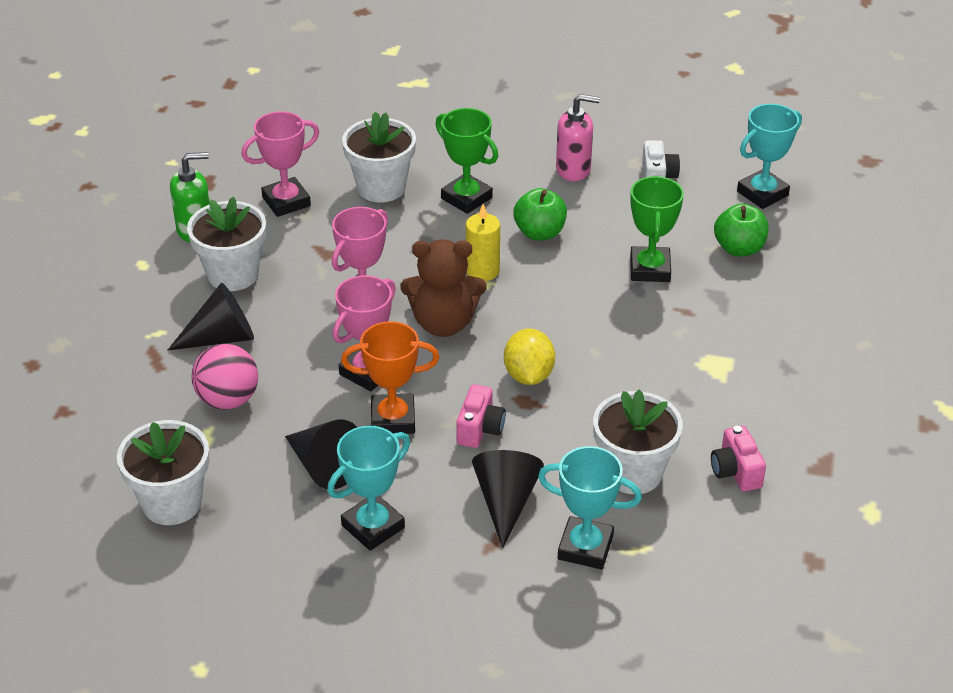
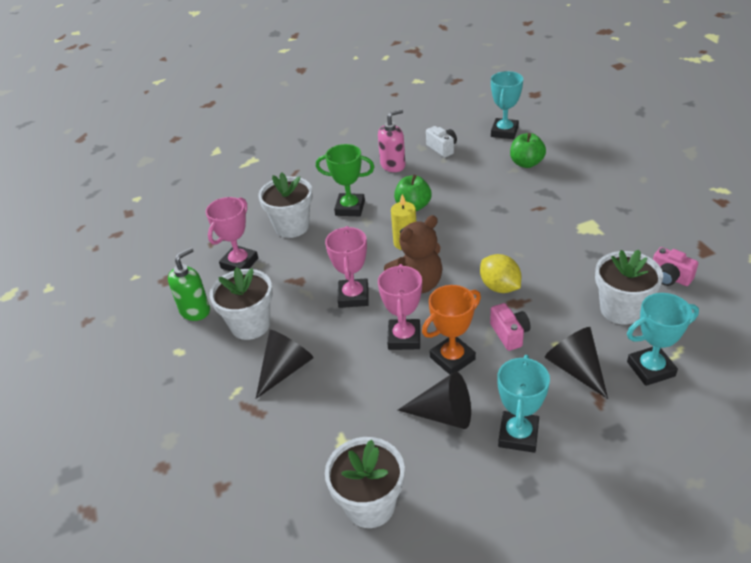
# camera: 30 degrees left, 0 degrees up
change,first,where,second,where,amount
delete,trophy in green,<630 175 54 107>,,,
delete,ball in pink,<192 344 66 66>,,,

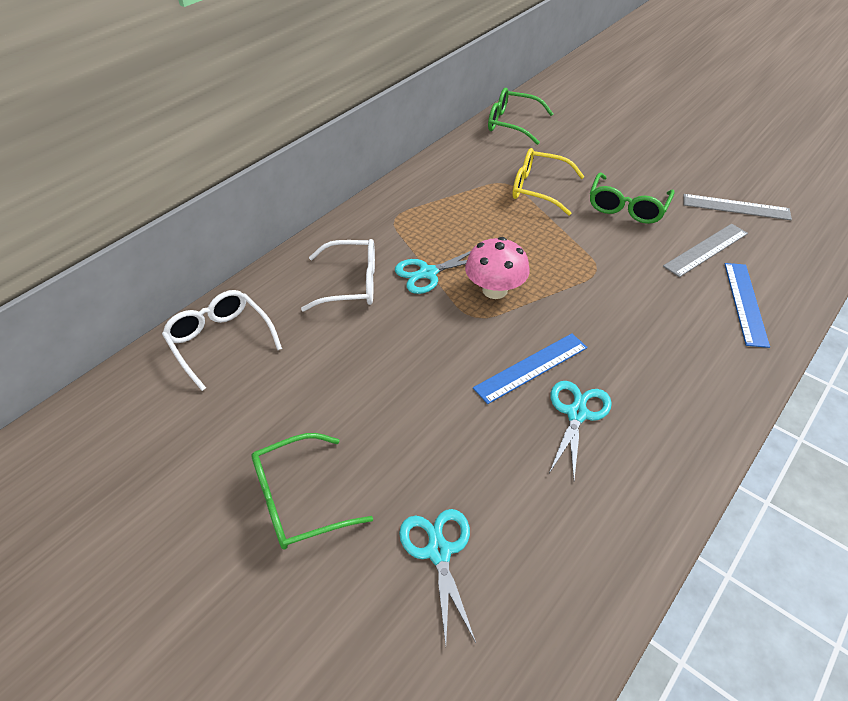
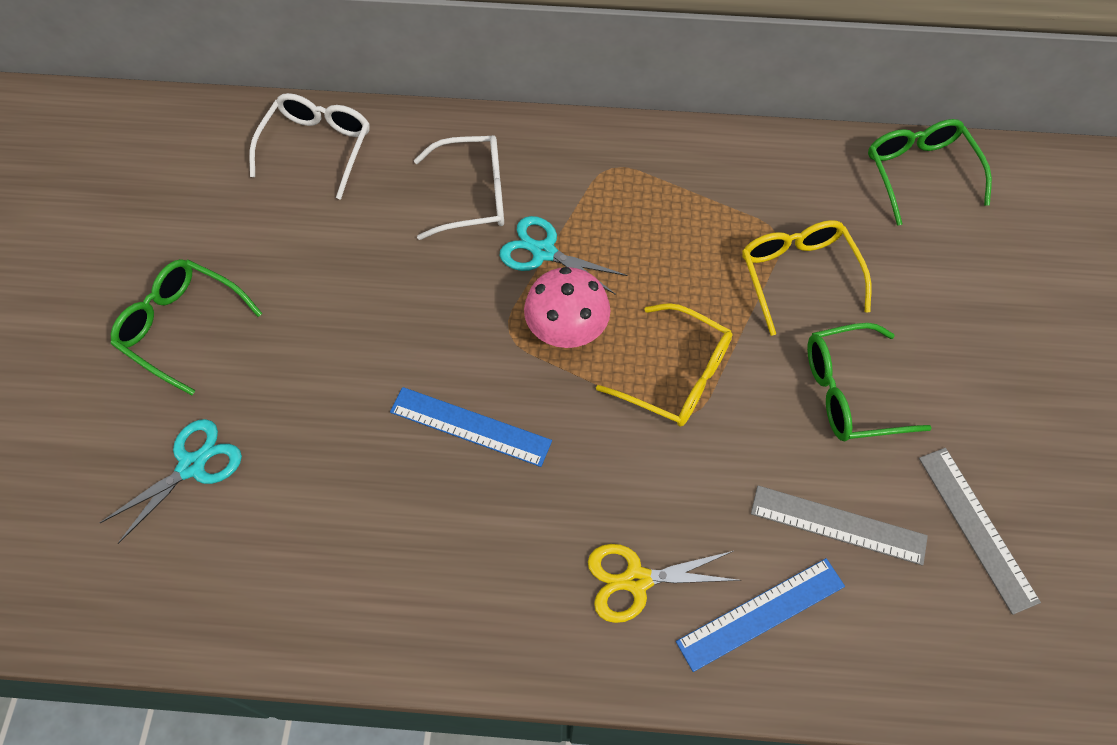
# camera: 55 degrees right, 15 degrees up
change,first,where,second,where,amount
rotate,glasses in white,<301 239 74 72>,,<414 135 90 105>,60 degrees counterclockwise
delete,scissors in turquoise,<549 381 63 99>,,,
insert,,,glasses in yellow,<596 303 136 124>,
insert,,,scissors in yellow,<588 544 153 79>,

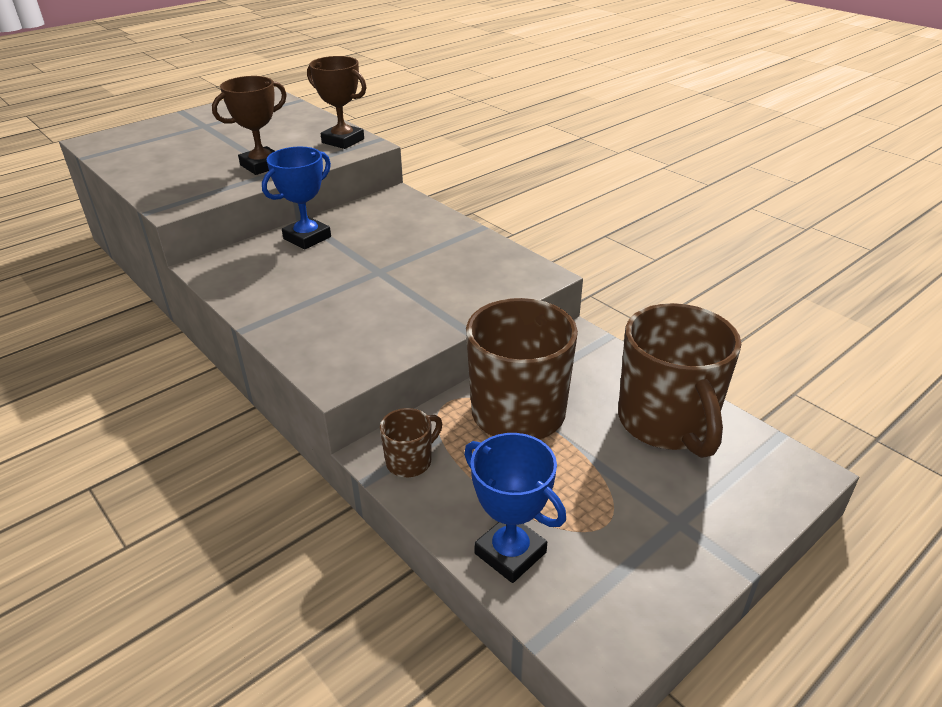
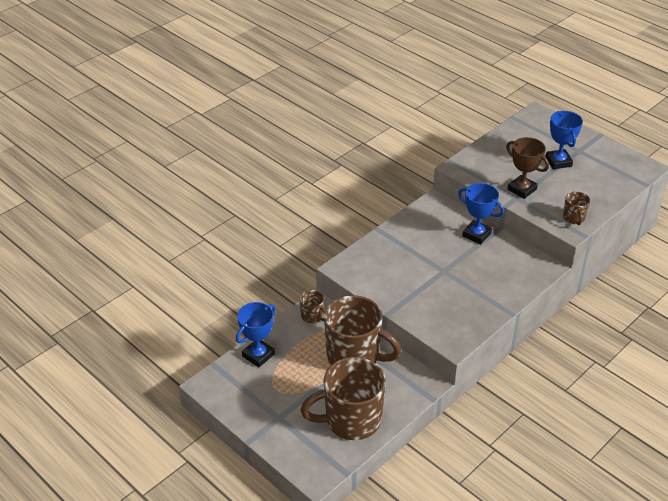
# camera: 85 degrees right, 5 degrees up
change,first,where,second,where,amount
replace,trophy in brown,<307 56 60 93>,mug in brown,<563 191 27 34>,
insert,,,trophy in blue,<545 111 38 58>,

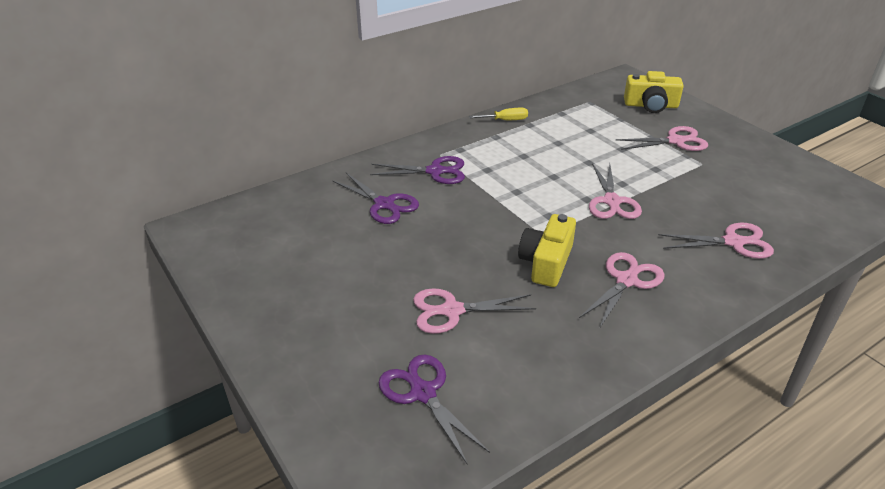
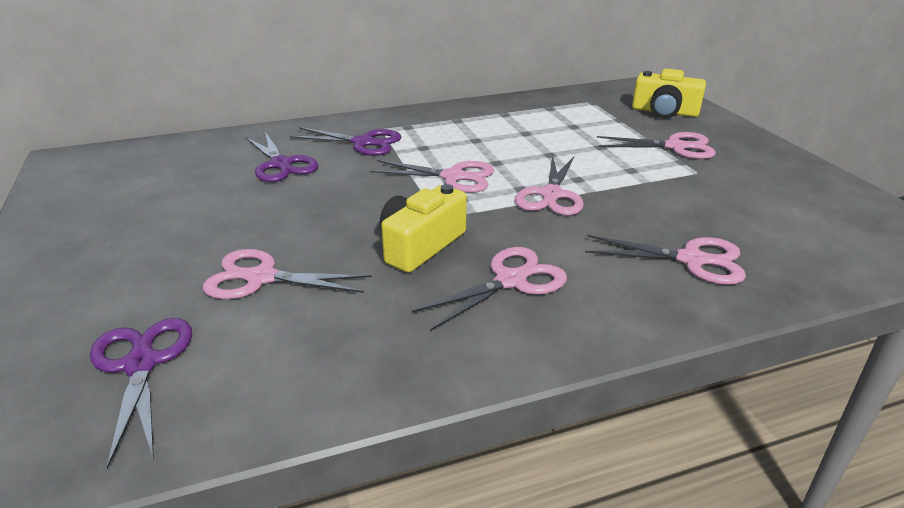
# camera: 15 degrees right, 5 degrees down
change,first,where,second,where,amount
delete,screwdriver in yellow,<469 107 59 13>,,,
insert,,,scissors in pink,<370 160 124 33>,

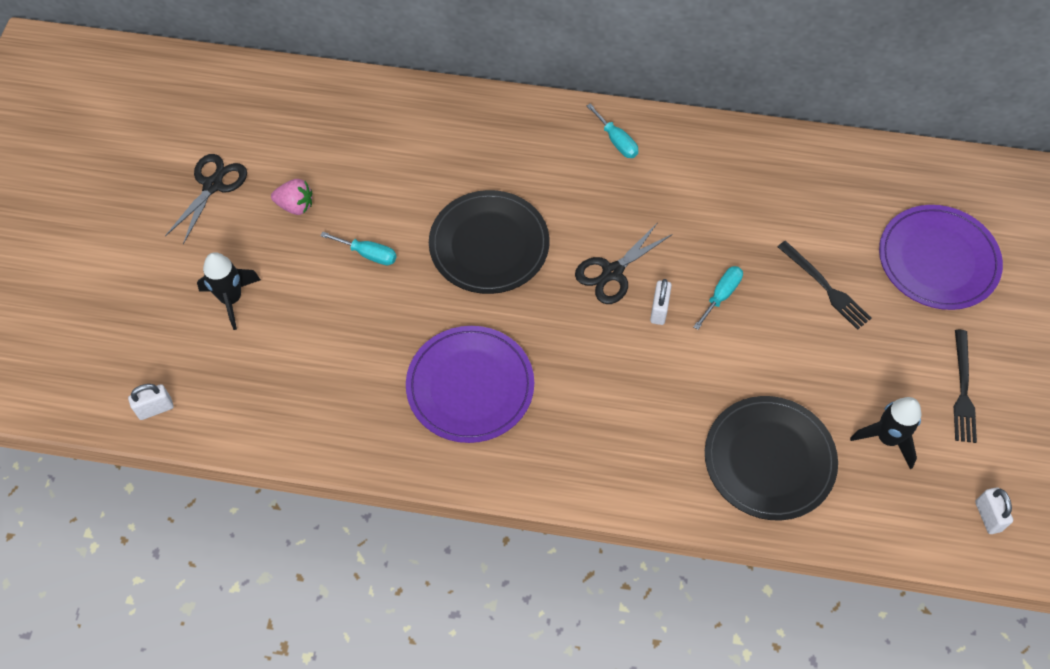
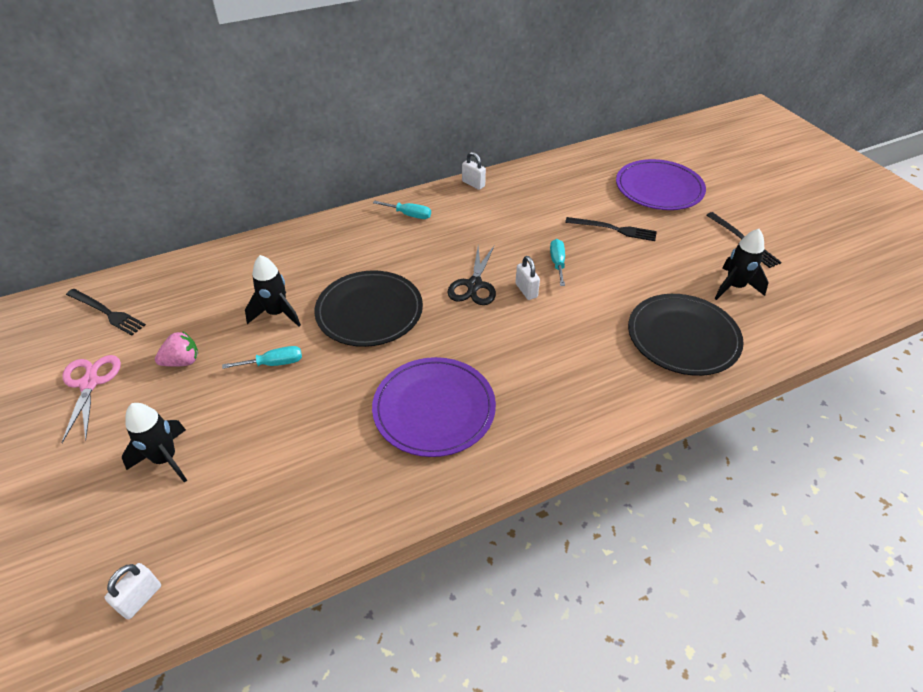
# camera: 35 degrees left, 15 degrees down
change,first,where,second,where,amount
recolor,scissors in black,<165 154 82 90>,scissors in pink,<62 355 59 88>,
move,padlock in white,<975 487 38 47>,,<462 152 24 38>,
insert,,,rocket in black,<245 255 56 72>,
insert,,,fork in black,<66 289 80 46>,

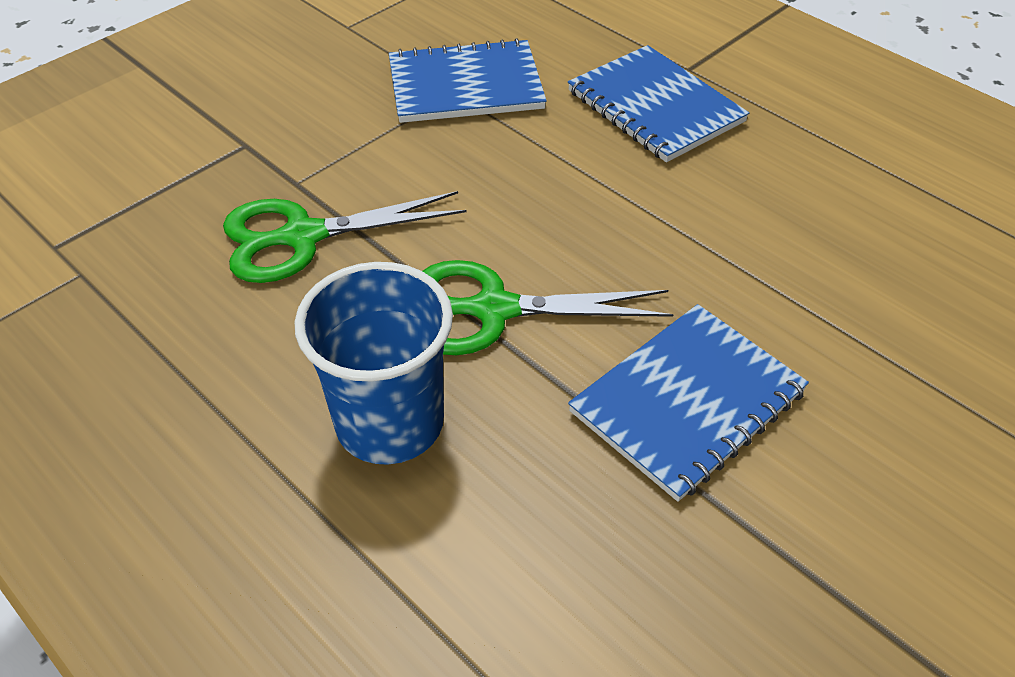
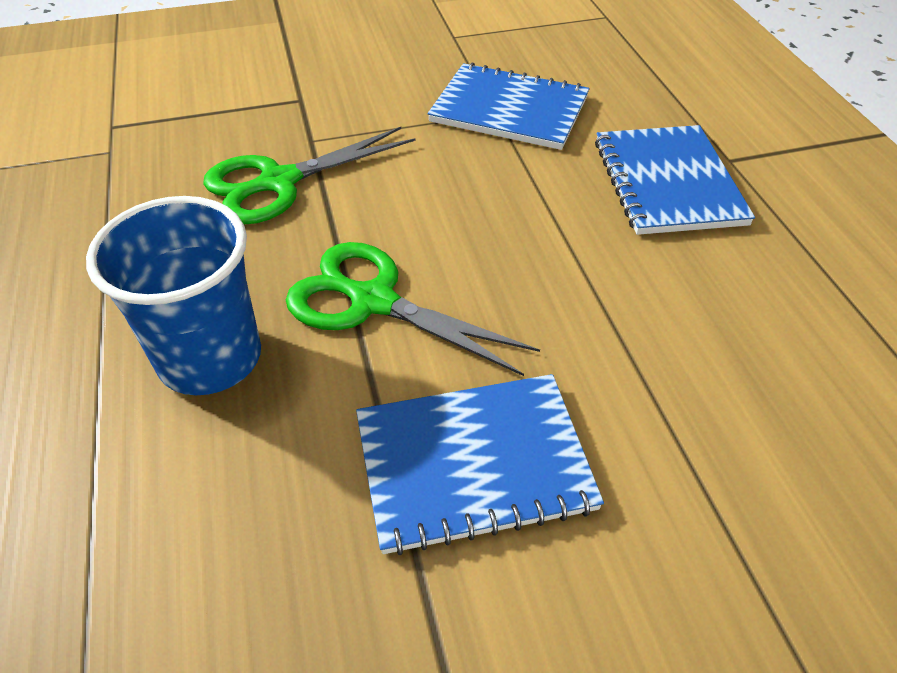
# camera: 30 degrees right, 0 degrees up
change,first,where,second,where,amount
rotate,scissors in green,<223 191 244 92>,,<203 127 212 97>,45 degrees counterclockwise

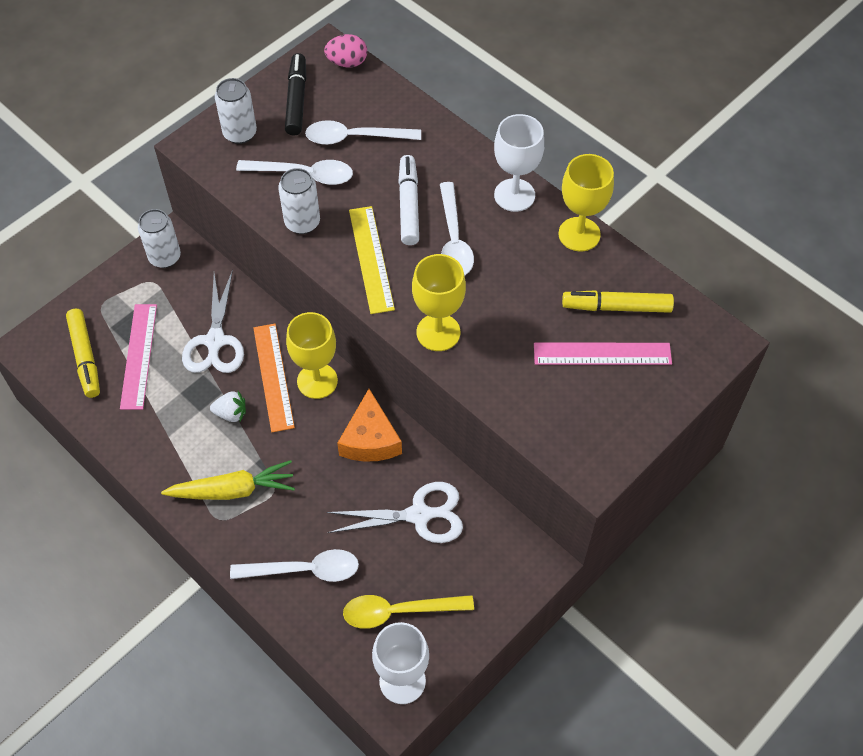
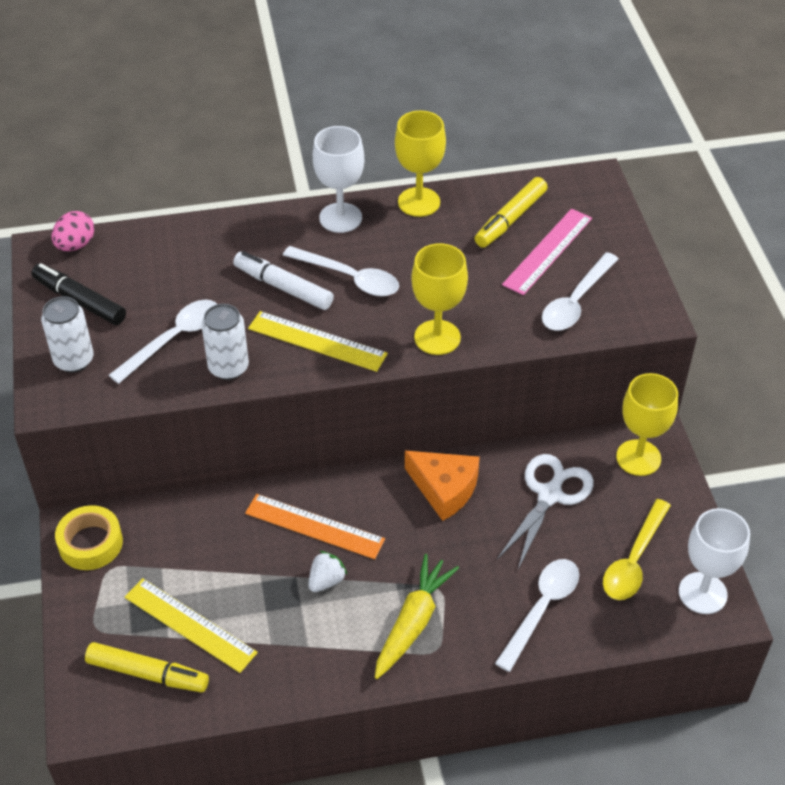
# camera: 55 degrees left, 10 degrees down
change,first,where,second,where,amount
move,spoon in white,<305 120 116 25>,,<542 252 76 78>,
replace,can in white,<138 209 43 59>,tape in yellow,<55 505 68 65>,
delete,scissors in white,<182 270 62 103>,,,
recolor,ruler in pink,<120 304 37 106>,ruler in yellow,<125 578 133 95>,
move,goblet in yellow,<286 312 52 87>,,<616 373 62 103>,

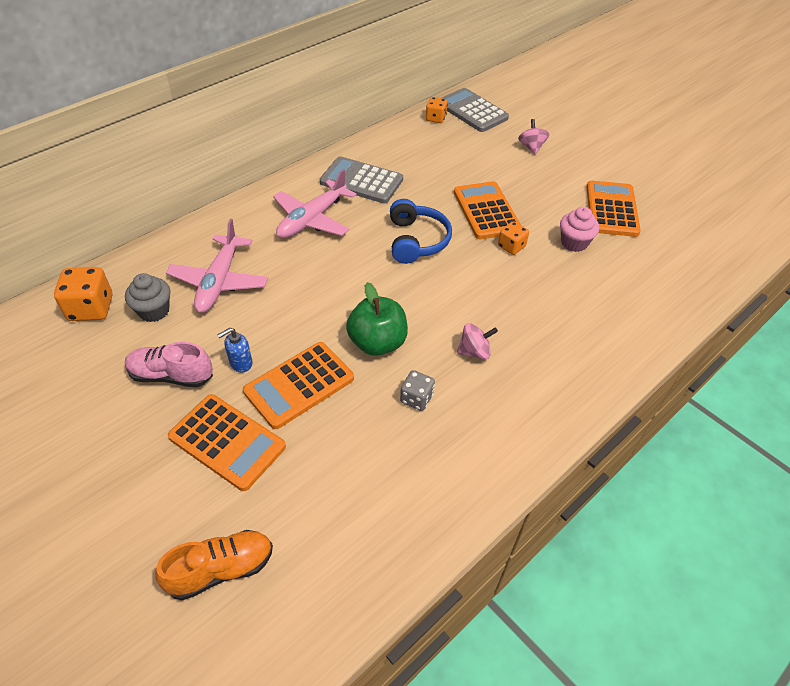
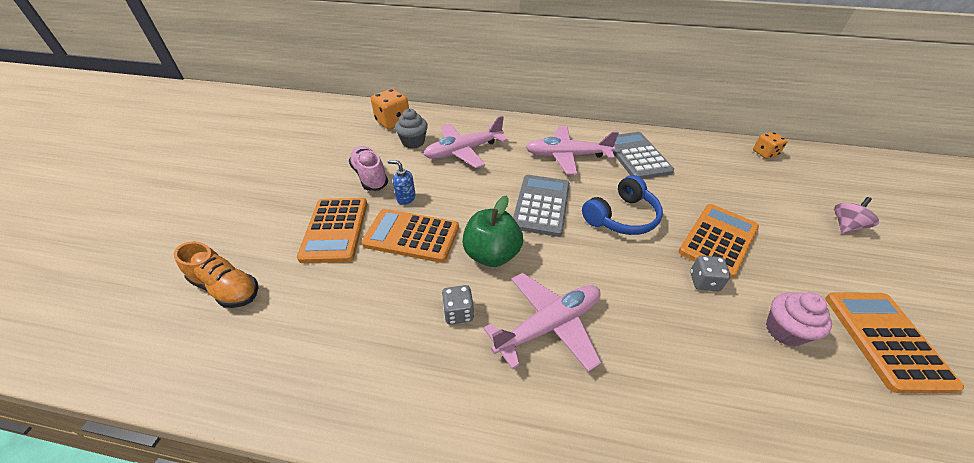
# camera: 55 degrees right, 5 degrees down
change,first,where,second,where,amount
move,calculator in grey,<442 88 67 44>,,<513 175 57 62>,
rotate,calculator in orange,<587 180 54 57>,,<825 292 139 101>,60 degrees counterclockwise
recolor,dice in orange,<498 221 31 34>,dice in grey,<690 255 41 36>,
replace,spinning top in pink,<457 323 41 37>,plane in pink,<483 273 118 99>,

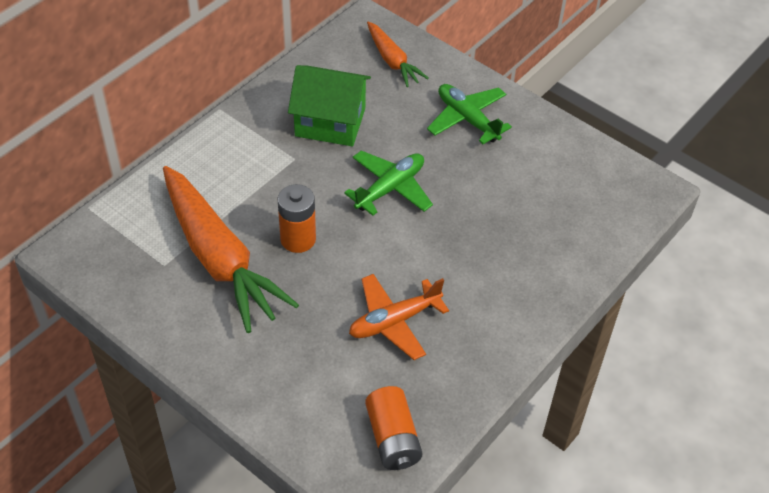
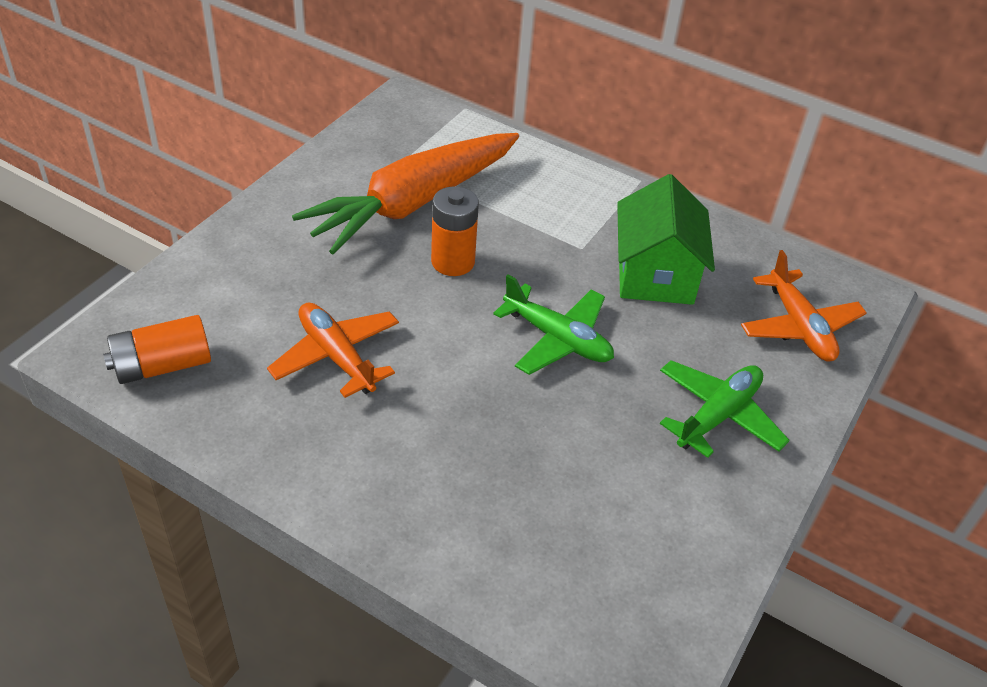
# camera: 80 degrees right, 5 degrees down
change,first,where,second,where,amount
replace,carrot in orange,<367 21 62 66>,plane in orange,<741 250 126 112>,

